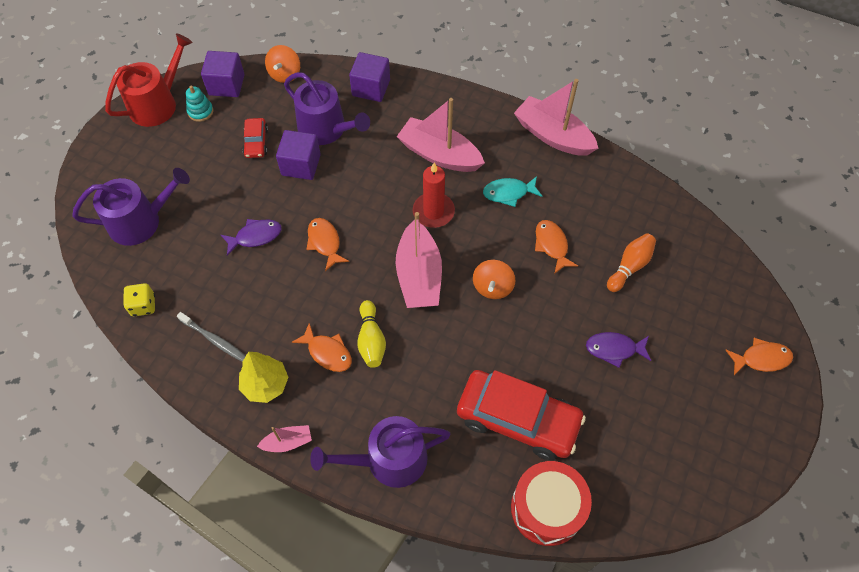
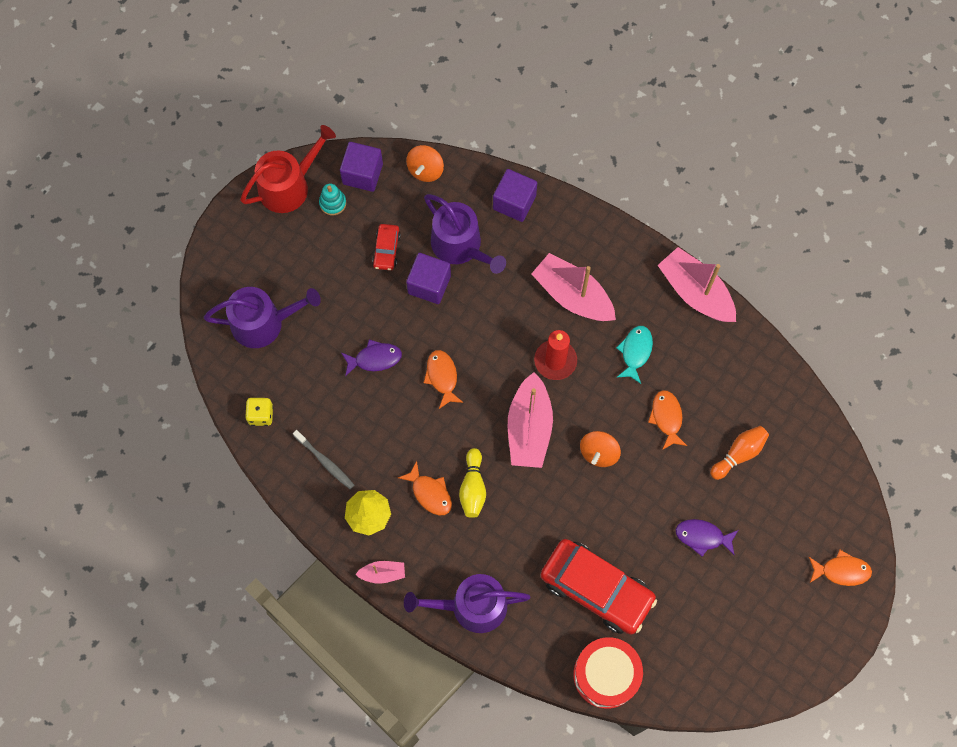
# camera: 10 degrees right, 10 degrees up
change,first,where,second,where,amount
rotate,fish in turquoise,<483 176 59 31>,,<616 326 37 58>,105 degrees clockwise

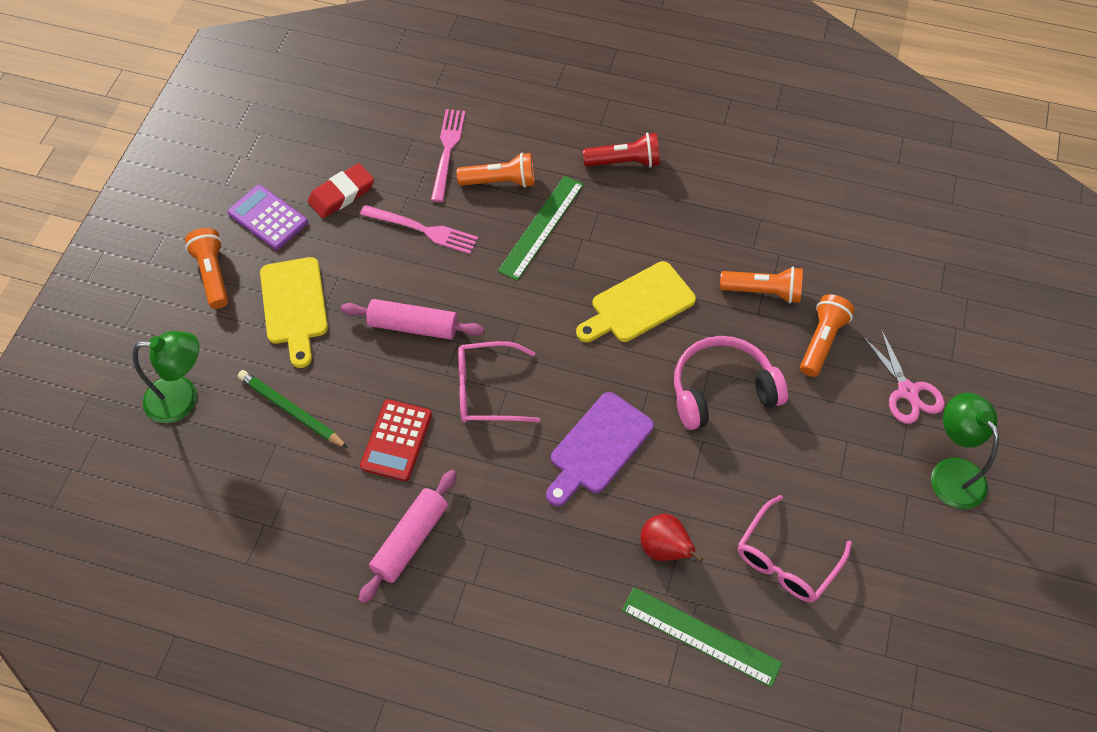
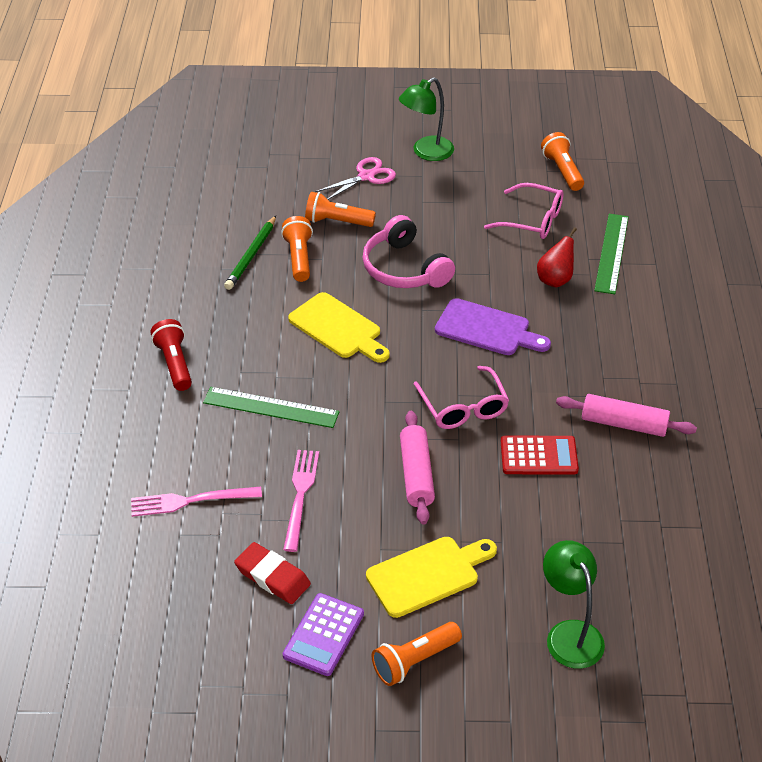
# camera: 105 degrees left, 15 degrees down
change,first,where,second,where,amount
move,flashlight in orange,<457 153 77 35>,,<541 132 43 59>,
move,pencil in green,<238 370 110 78>,,<224 216 52 74>,

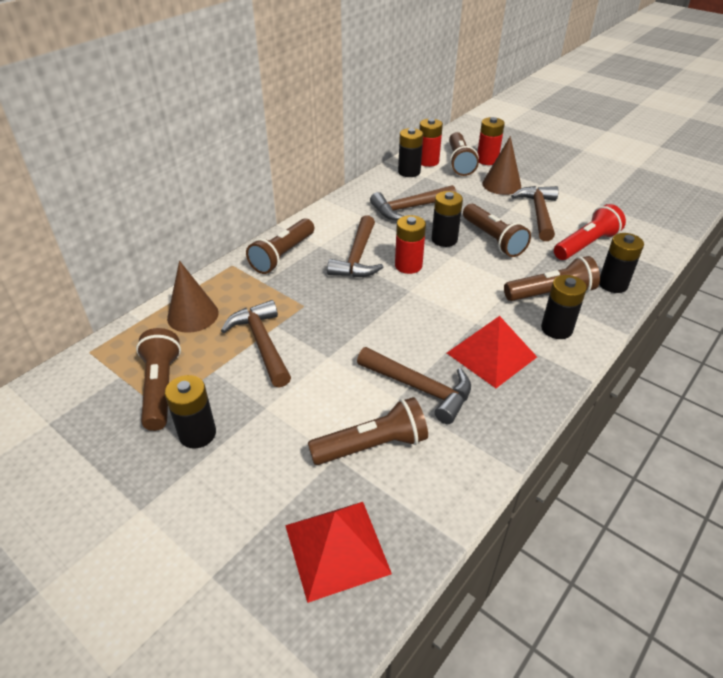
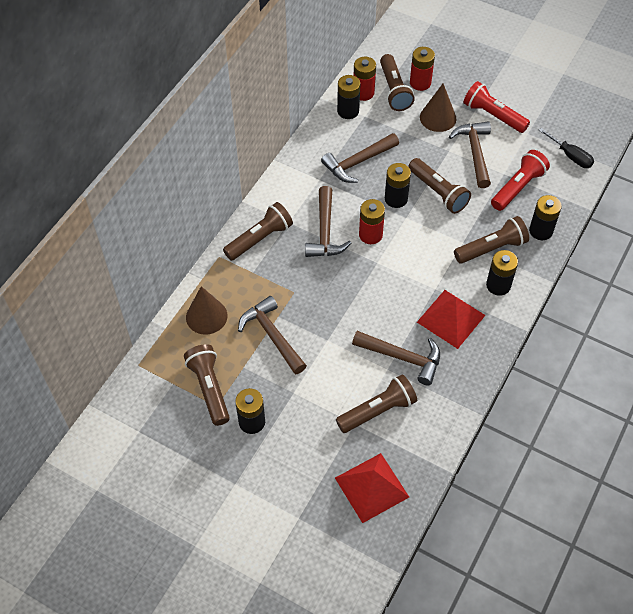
# camera: 10 degrees left, 15 degrees up
change,first,where,second,where,amount
rotate,flashlight in brown,<246 218 68 56>,,<223 202 70 59>,150 degrees counterclockwise
insert,,,flashlight in red,<463 81 67 52>,
insert,,,screwdriver in black,<539 128 55 40>,

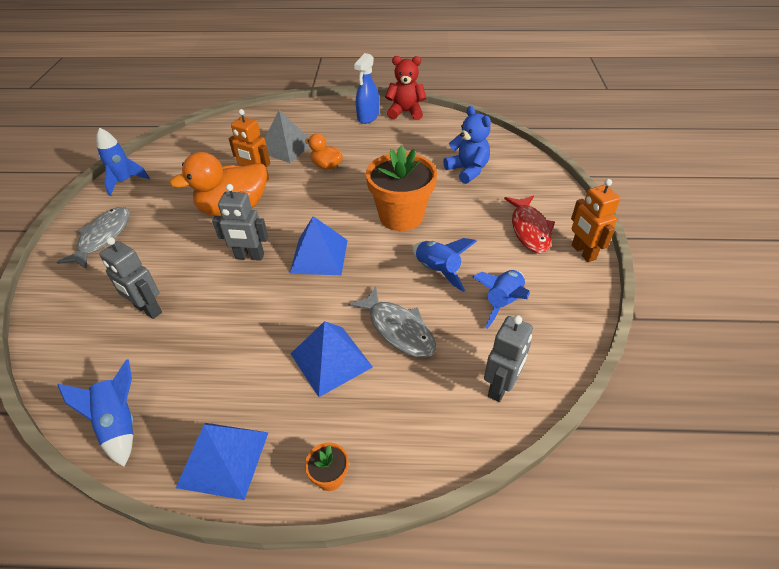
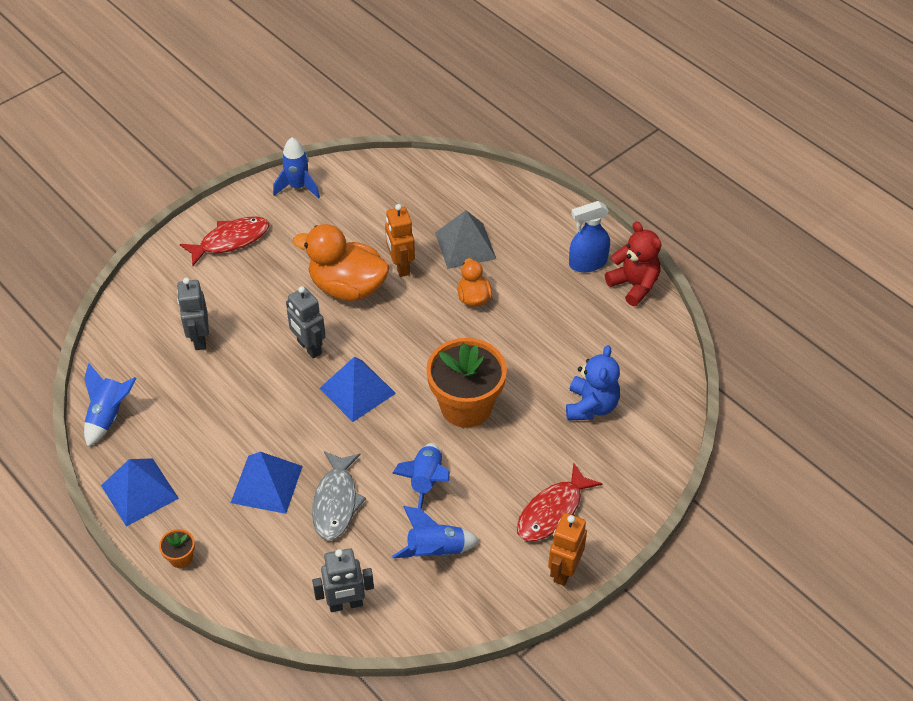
# camera: 45 degrees right, 5 degrees up
change,first,where,second,where,amount
recolor,fish in grey,<57 207 73 62>,fish in red,<180 216 89 50>,

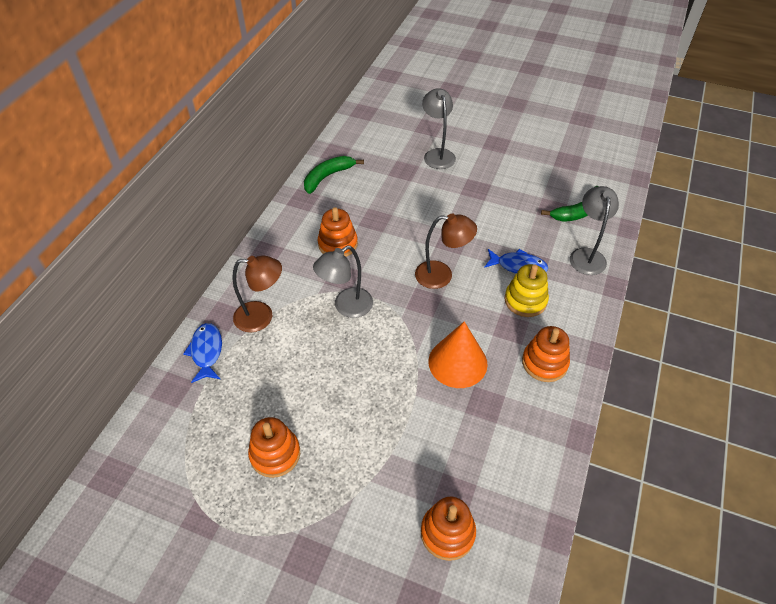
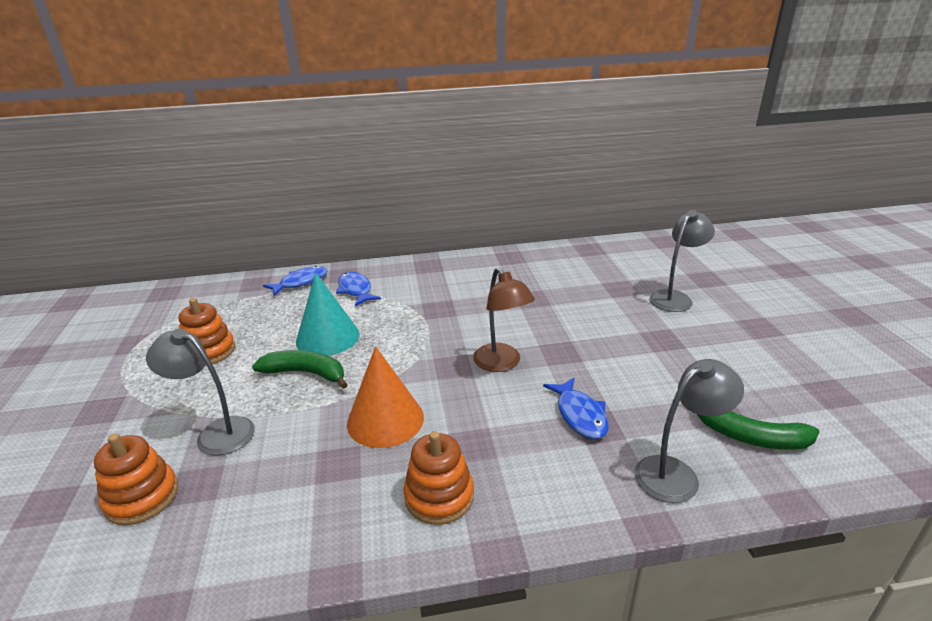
# camera: 60 degrees right, 20 degrees down
change,first,where,second,where,amount
move,banana in green,<304 156 60 38>,,<252 350 96 39>,
delete,stacking toy in orange,<318 207 40 50>,,,
move,lamp in grey,<313 246 60 72>,,<146 329 109 127>,
replace,lamp in brown,<232 255 50 78>,fish in blue,<336 272 45 34>,
delete,stacking toy in yellow,<505 264 44 53>,,,
insert,,,cone in turquoise,<296 272 64 84>,

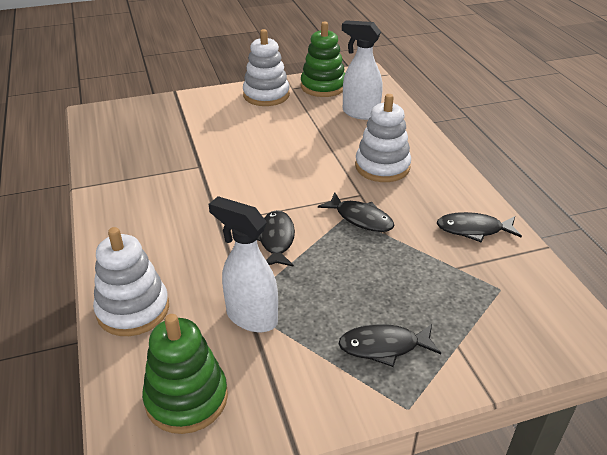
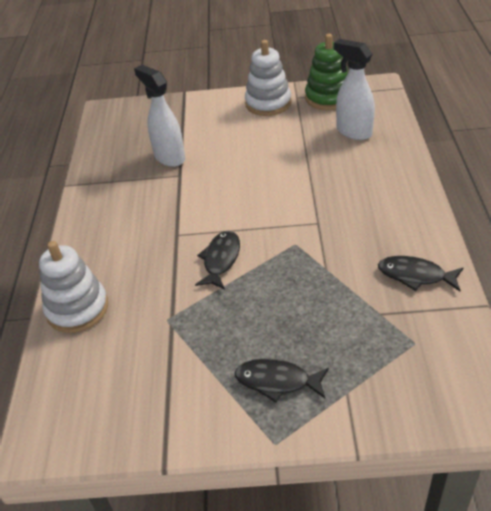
# camera: 20 degrees right, 5 degrees up
change,first,where,second,where,amount
delete,stacking toy in white,<355 94 56 88>,,,
delete,fish in black,<318 193 76 39>,,,
move,spray bottle in white,<209 196 69 136>,,<134 65 51 102>,
delete,stacking toy in green,<142 314 86 120>,,,

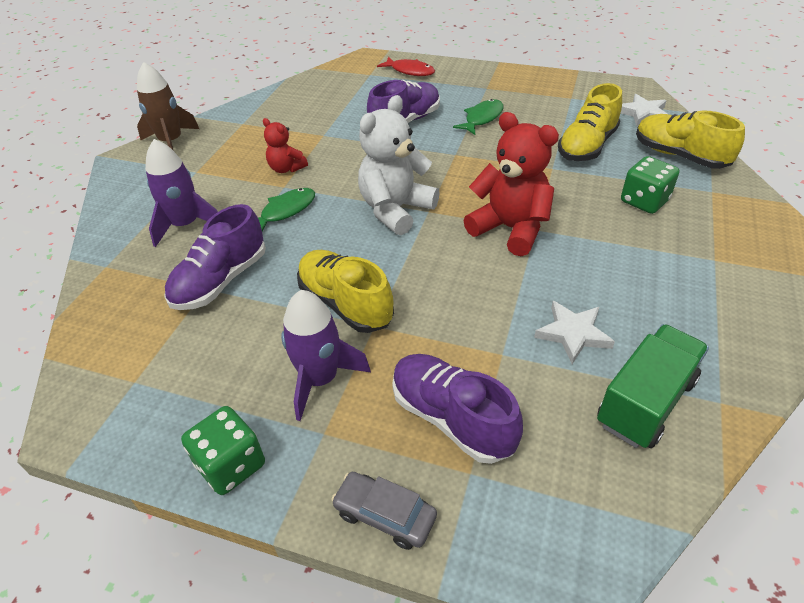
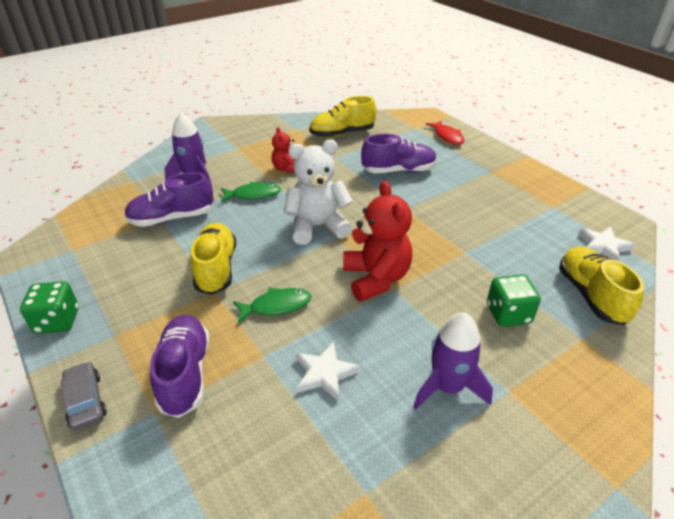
# camera: 35 degrees right, 5 degrees down
change,first,where,second,where,amount
delete,rocket in brown,<137 62 62 89>,,,
move,shoe in yellow,<558 83 64 78>,,<309 96 68 42>,
move,fish in green,<453 99 51 36>,,<233 287 78 36>,
move,rocket in purple,<281 290 90 131>,,<413 313 80 96>,
delete,truck in green,<597 324 112 124>,,,

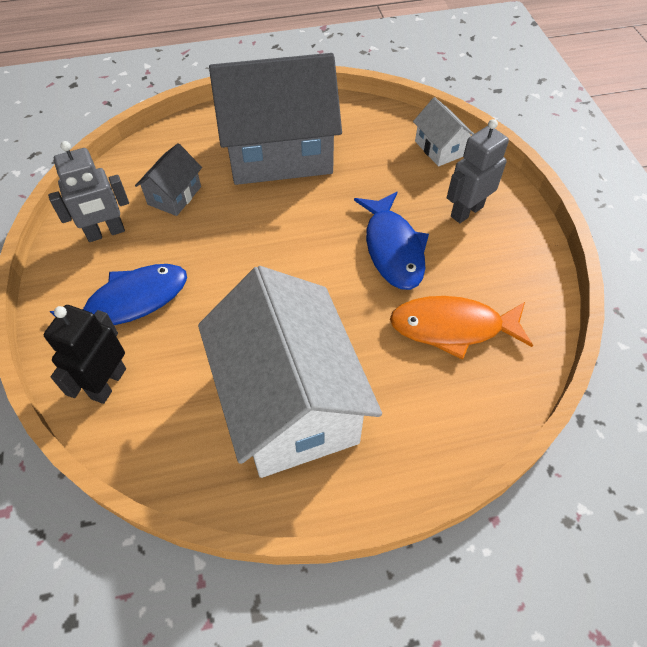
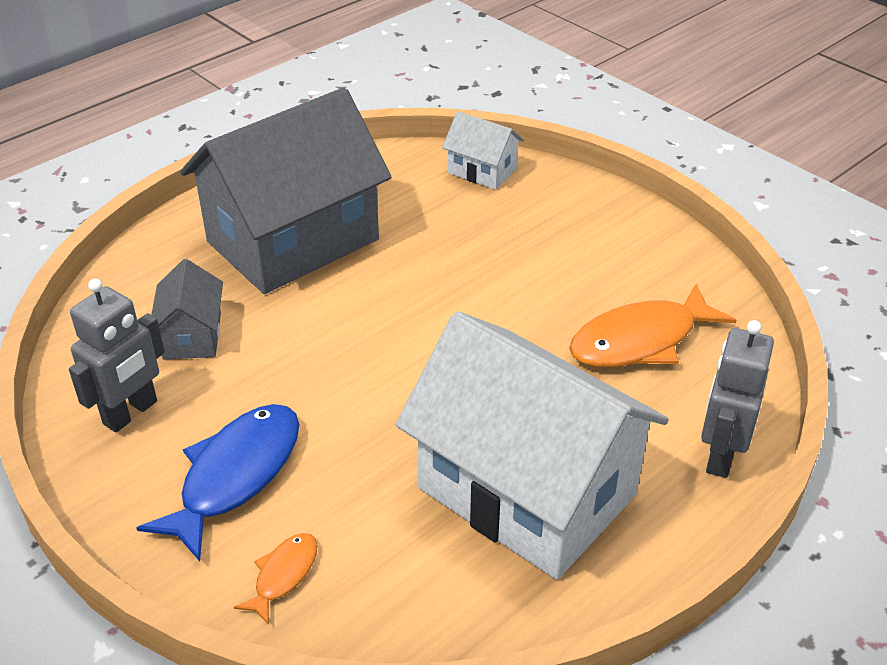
# camera: 30 degrees left, 15 degrees down
change,first,where,second,where,amount
move,robot in grey,<447 119 62 104>,,<701 320 73 158>,
delete,fish in blue,<354 192 75 98>,,,
replace,robot in black,<44 305 82 99>,fish in orange,<234 533 83 92>,

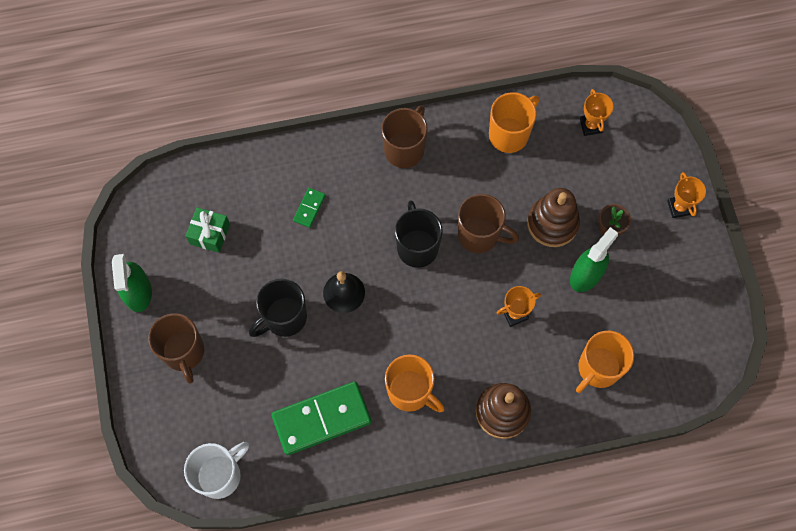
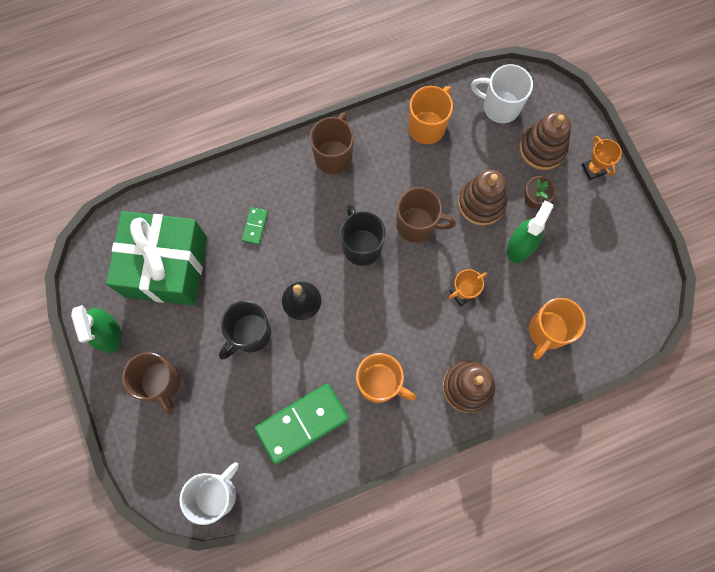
# camera: 10 degrees left, 5 degrees up
change,first,where,second,where,amount
replace,trophy in orange,<580 89 33 47>,mug in white,<471 64 62 59>,
resize,gift in green,<186 207 44 46>,,<106 211 101 95>,x2.38
insert,,,stacking toy in brown,<520 112 51 58>,

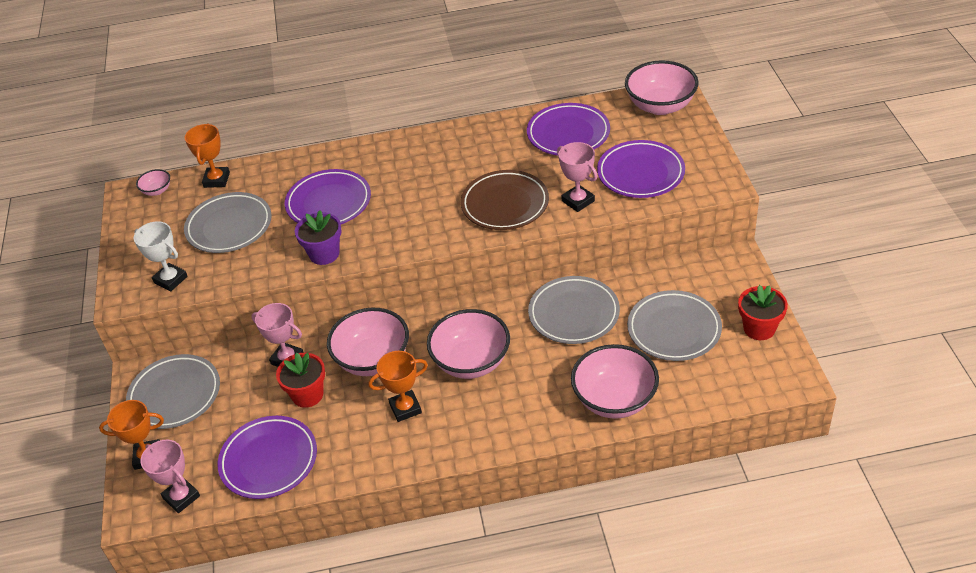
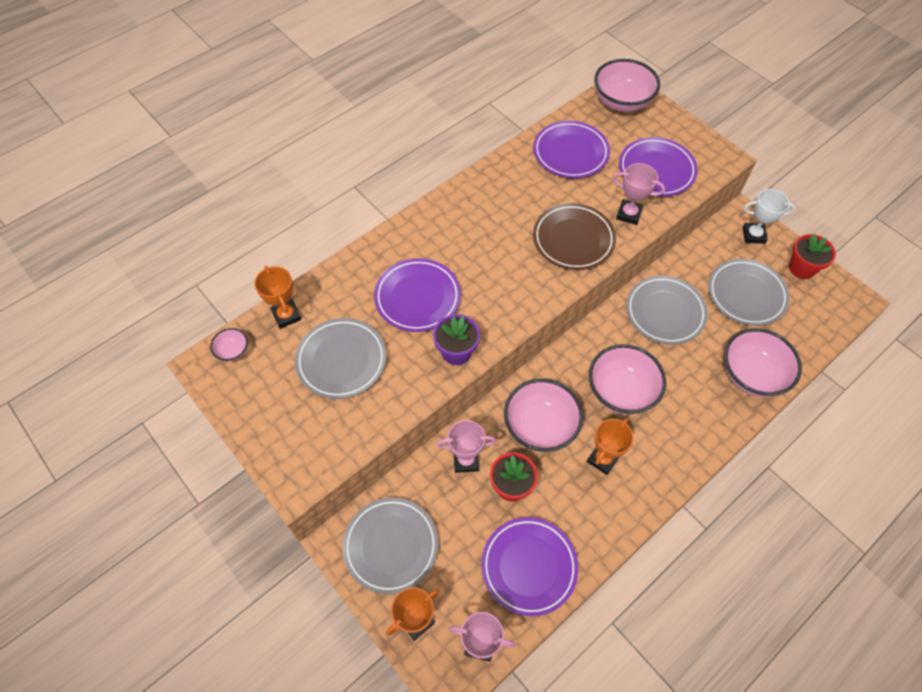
# camera: 35 degrees left, 15 degrees up
change,first,where,second,where,amount
move,trophy in white,<134 221 54 70>,,<743 189 52 55>,

